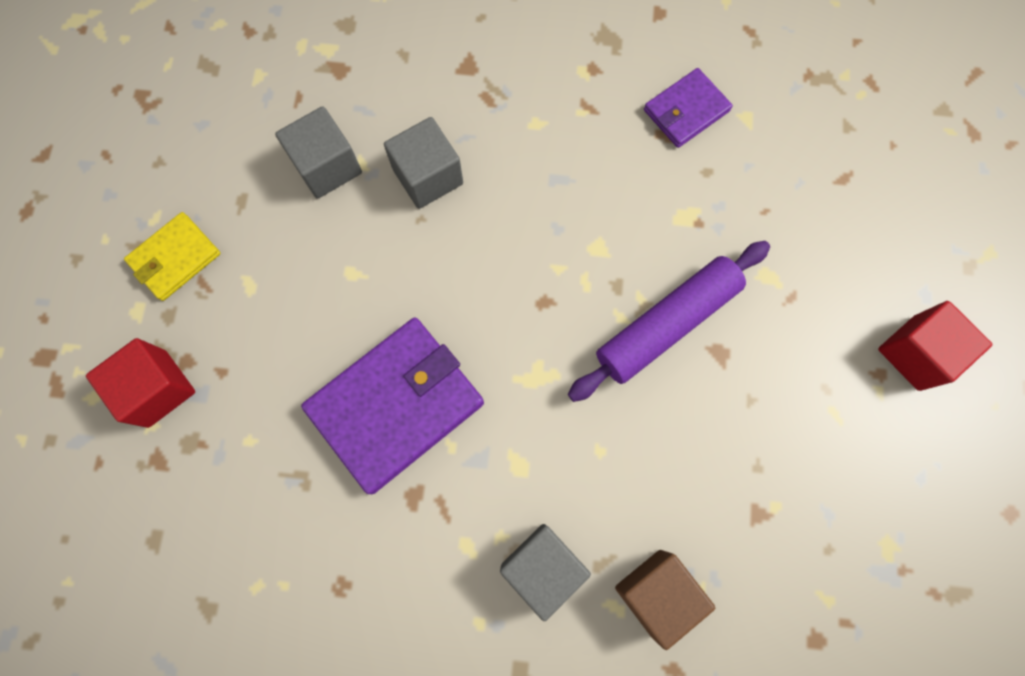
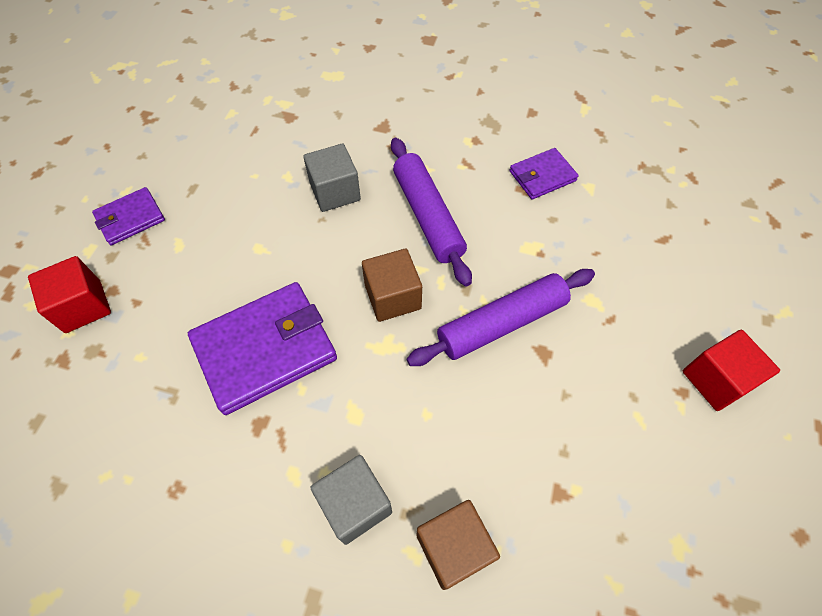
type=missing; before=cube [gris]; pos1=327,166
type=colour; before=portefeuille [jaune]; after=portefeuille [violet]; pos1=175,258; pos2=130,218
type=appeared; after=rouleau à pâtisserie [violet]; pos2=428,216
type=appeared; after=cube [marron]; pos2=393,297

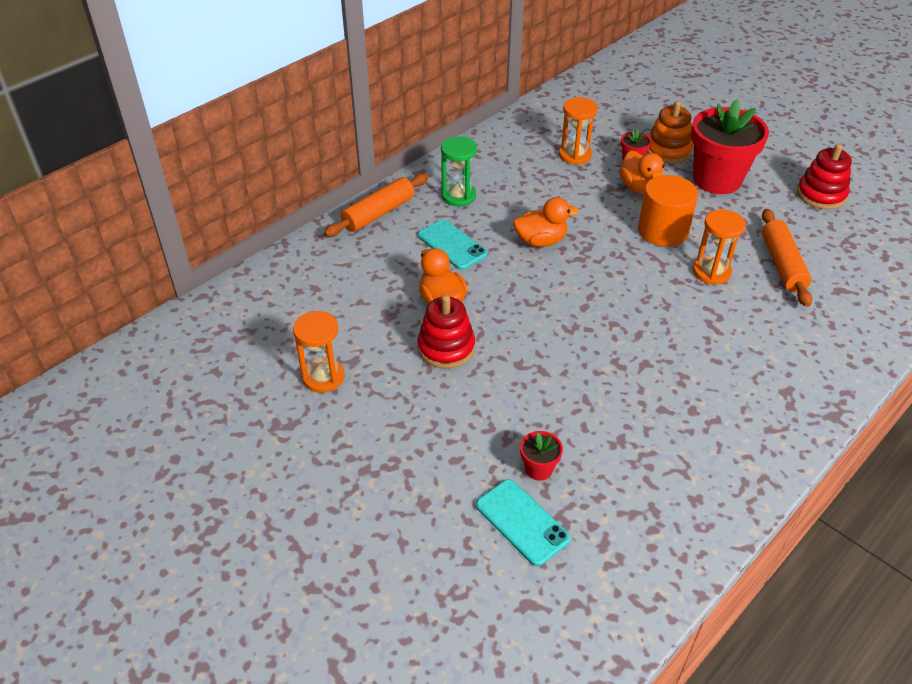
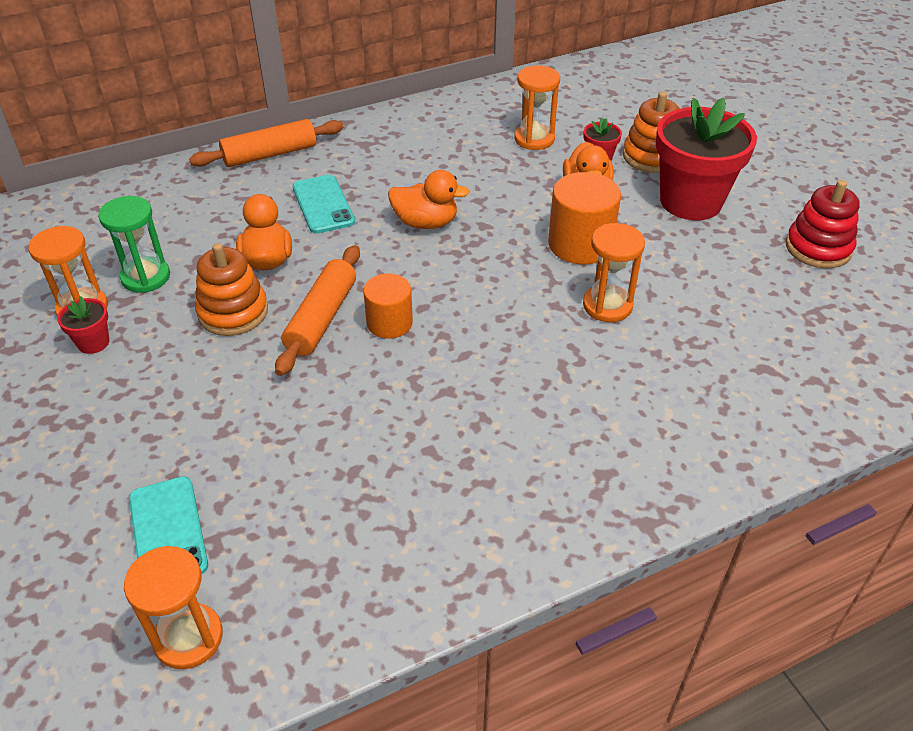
type=relocated; before=sablier [vert]; pos1=458,196; pos2=146,277
type=relocated; before=rouleau à pâtisserie [orange]; pos1=782,264; pos2=322,318
type=colour; before=jouet à empiler [rouge]; after=jouet à empiler [orange]; pos1=446,348; pos2=233,312
type=relocated; before=pot de fleurs [rouge]; pos1=539,469; pos2=93,343
type=appeared; after=cylindre [orange]; pos2=389,323
type=appeared; after=sablier [orange]; pos2=188,638

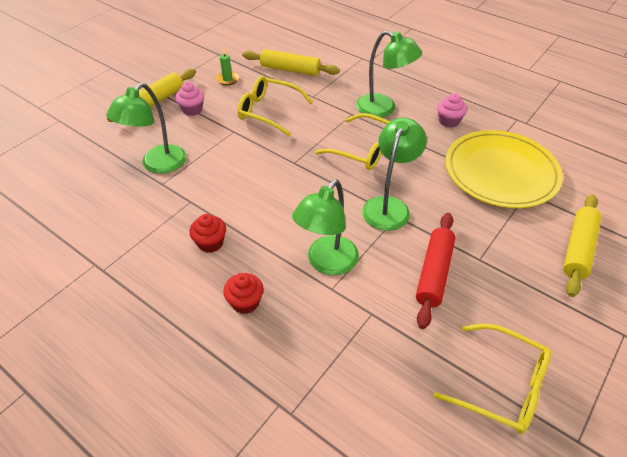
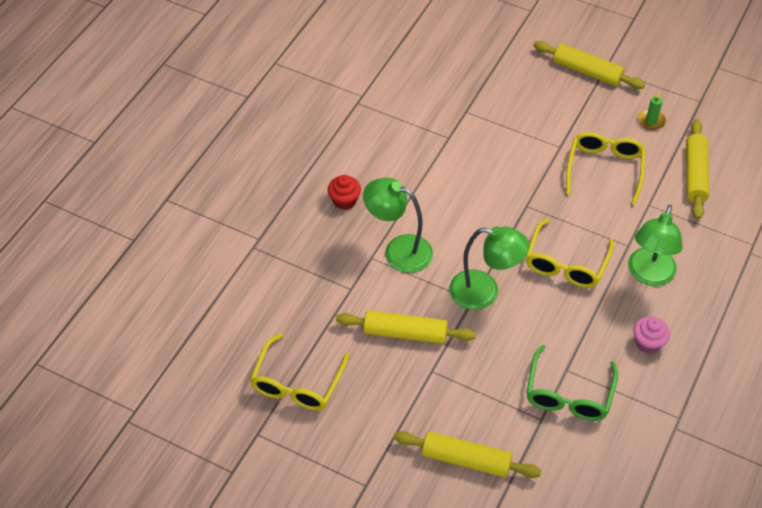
type=missing; before=muffin [rose]; pos1=192,110
type=missing; before=lampe [vert]; pos1=157,165
type=exchanged; before=assiette [jaune]; after=lunettes [vert]; pos1=501,172; pos2=568,395
type=colour; before=rouleau à pâtisserie [rouge]; after=rouleau à pâtisserie [jaune]; pos1=434,273; pos2=405,333
type=missing; before=muffin [rouge]; pos1=210,243

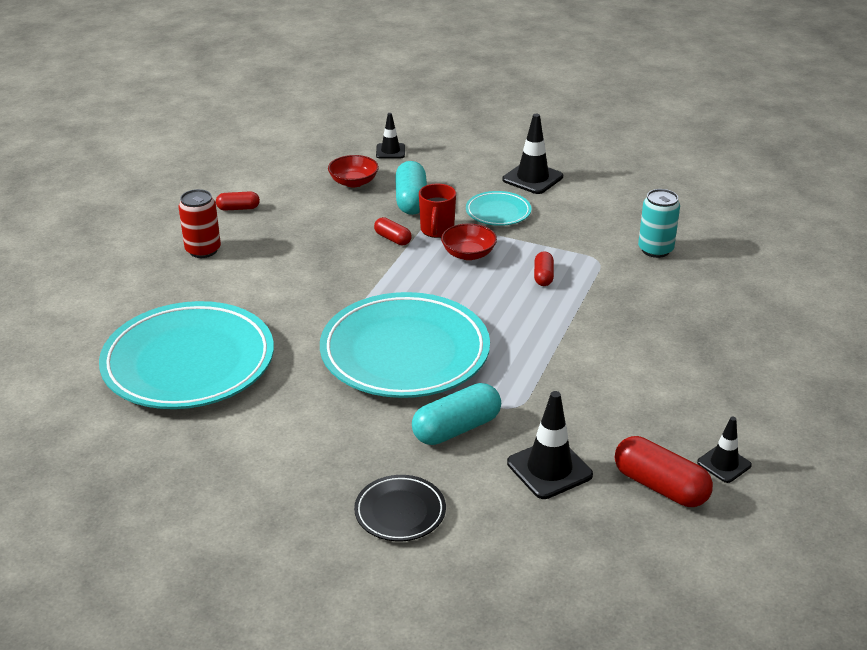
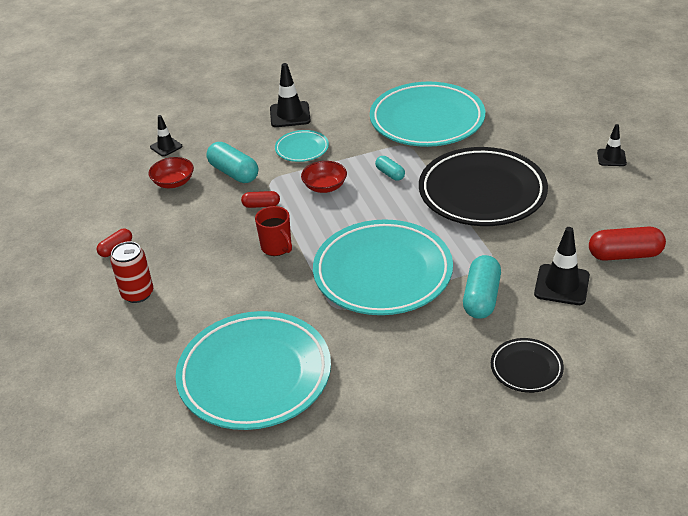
type=relocated; before=tasse [rouge]; pos1=437,230; pos2=277,247
type=exchanged; before=canette [turquoise]; after=assiette [turquoise]; pos1=655,250; pos2=427,120
type=colour; before=gélule [rouge]; after=gélule [turquoise]; pos1=543,276; pos2=390,174
type=relocated; before=cône de chantier [noir]; pos1=724,464; pos2=611,158
type=appeared; after=assiette [noir]; pos2=482,193

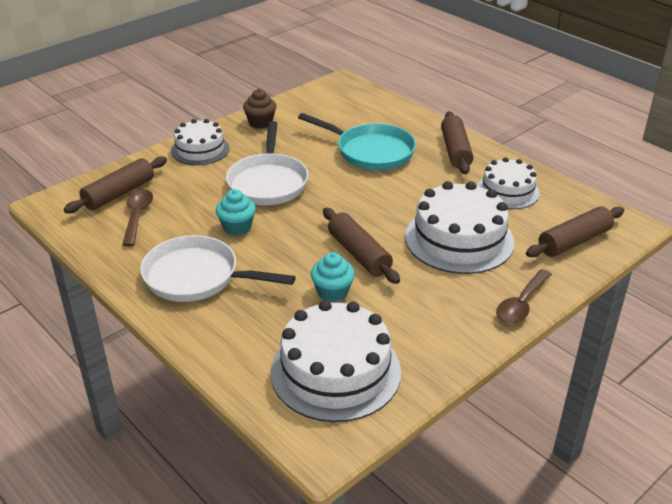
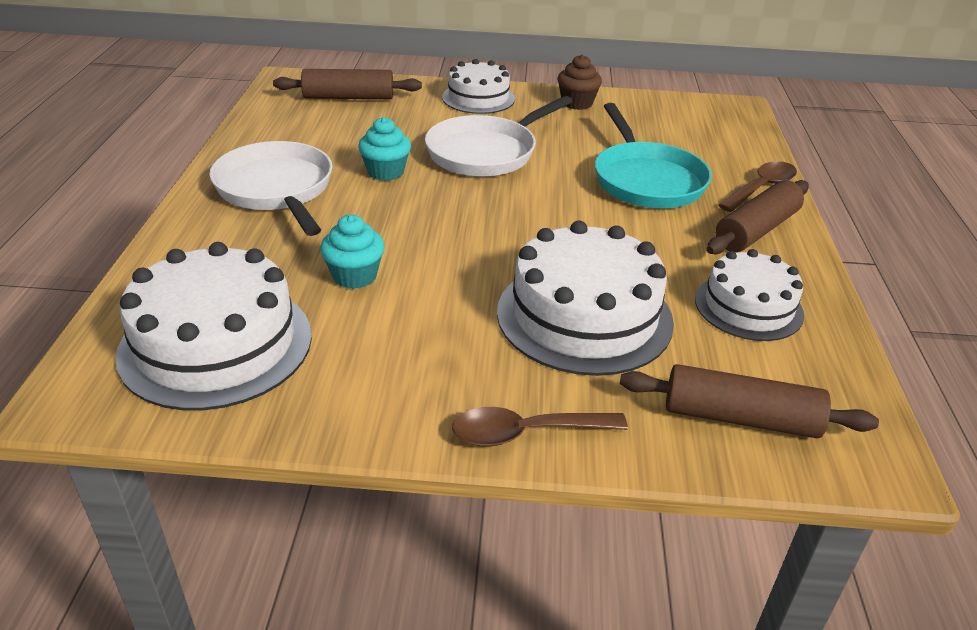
type=relocated; before=cuillère [marron]; pos1=137,216; pos2=761,188
type=missing; before=rouleau à pâtisserie [marron]; pos1=359,254

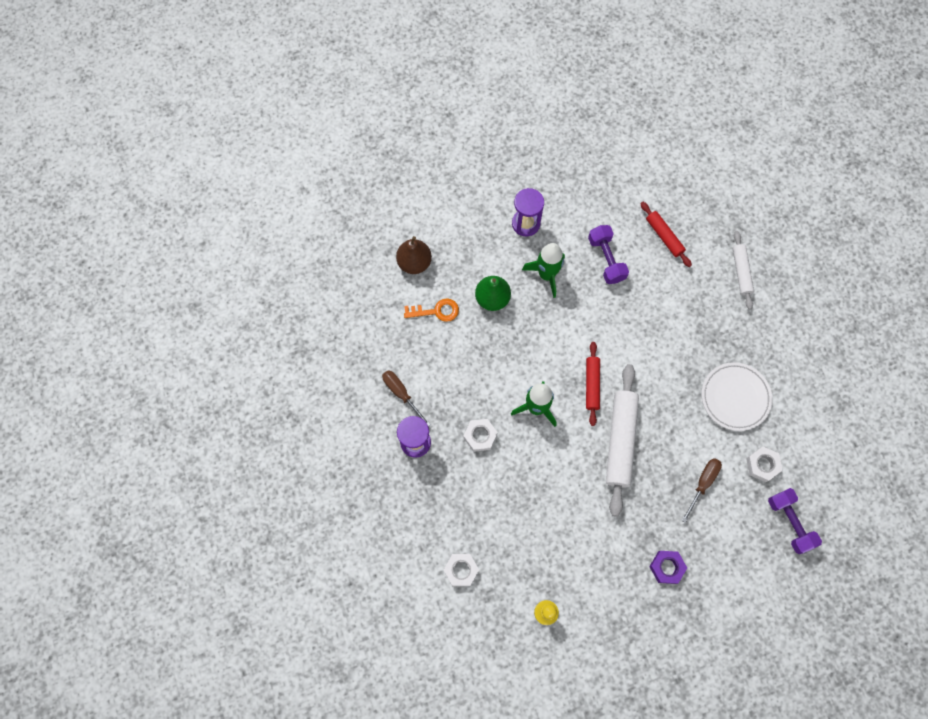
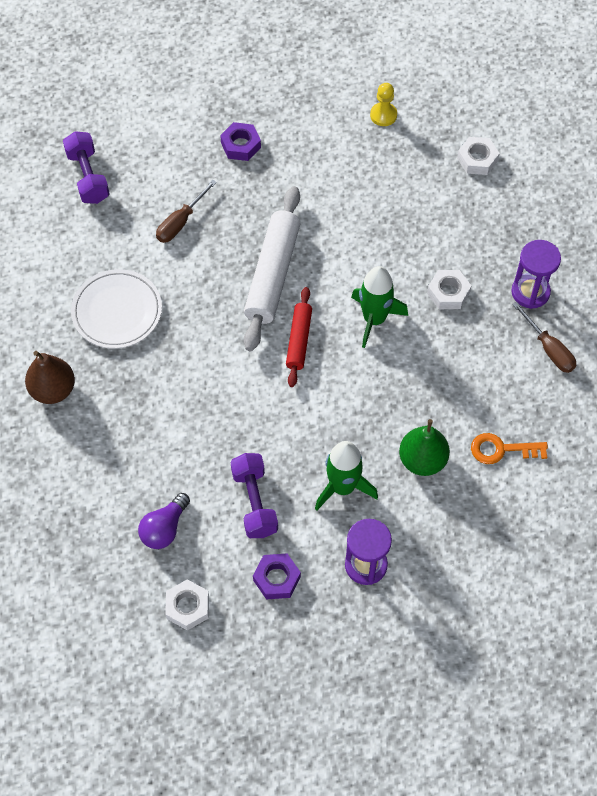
type=exchanged; before=rouleau à pâtisserie [rouge]; after=ampoule [violet]; pos1=664,236; pos2=164,528
type=missing; before=rouleau à pâtisserie [blanc]; pos1=741,272
type=relocated; before=poire [marron]; pos1=414,262; pos2=53,390
type=relocated; before=écrou [blanc]; pos1=762,465; pos2=187,607
type=appeared; after=écrou [violet]; pos2=276,579

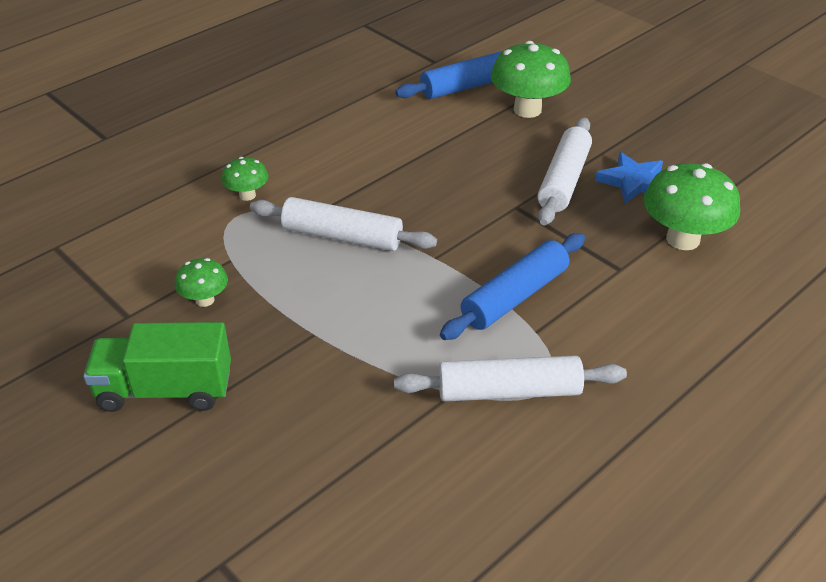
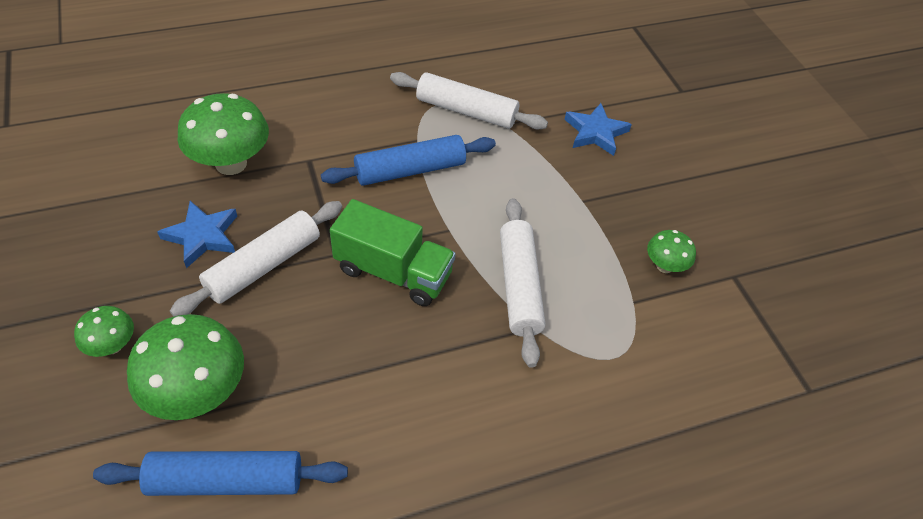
type=relocated; before=champignon [vert]; pos1=247,195; pos2=112,345
type=spun; before=rouleau à pâtisserie [blanc]; pos1=342,236; pos2=519,286; turn=45
type=relocated; before=camion [vert]; pos1=165,390; pos2=393,272
type=appeared; after=étoile [bleu]; pos2=595,132

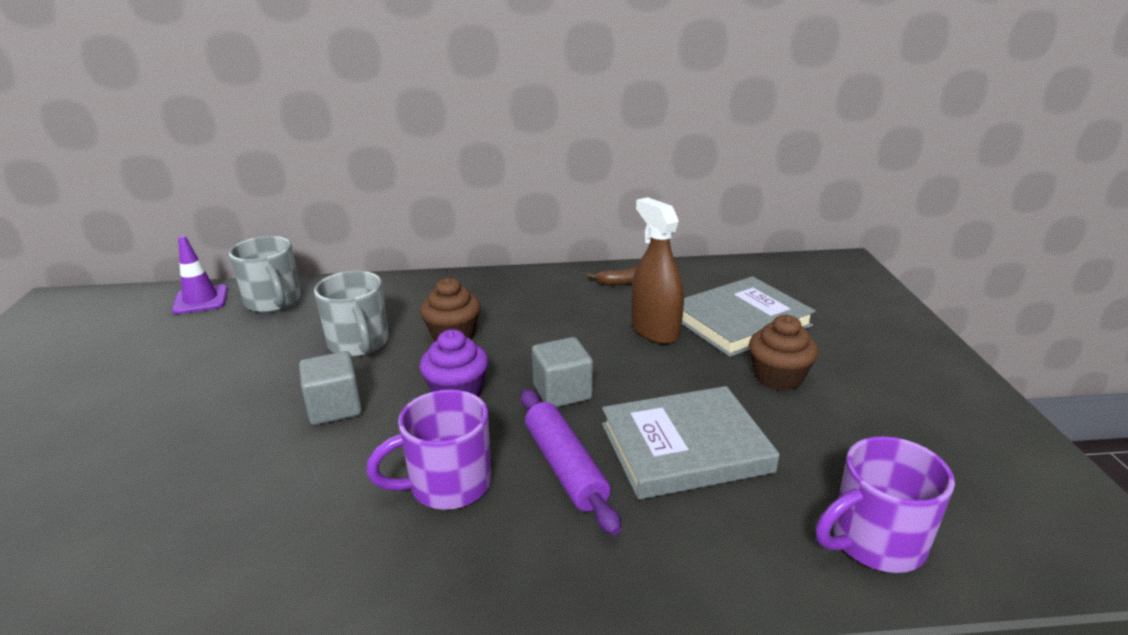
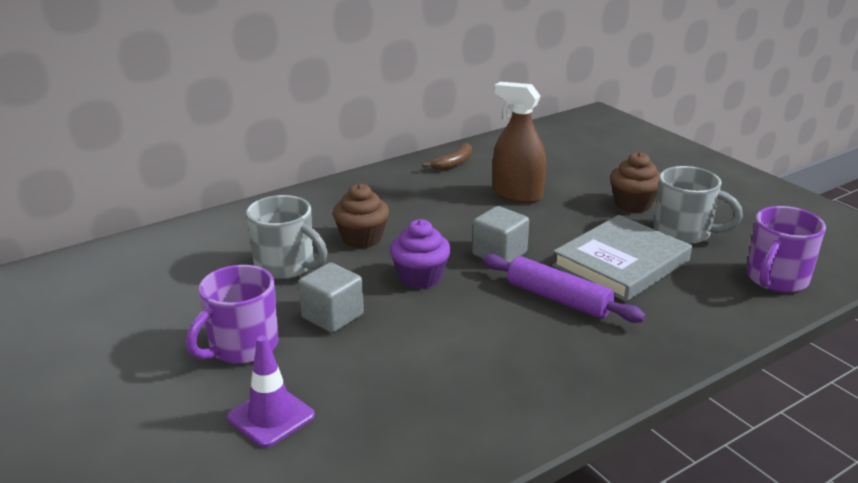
type=relocated; before=cône de chantier [violet]; pos1=201,300; pos2=271,417
type=relocated; before=tasse [gris]; pos1=274,302; pos2=684,233
type=missing; before=livre [gris]; pos1=740,321
type=relocated; before=tasse [violet]; pos1=447,485; pos2=242,347

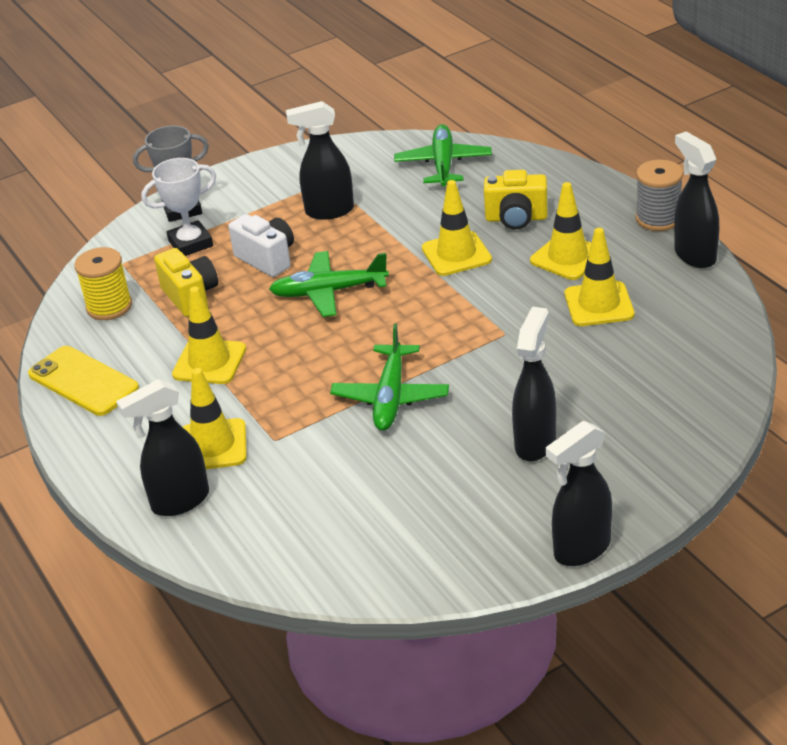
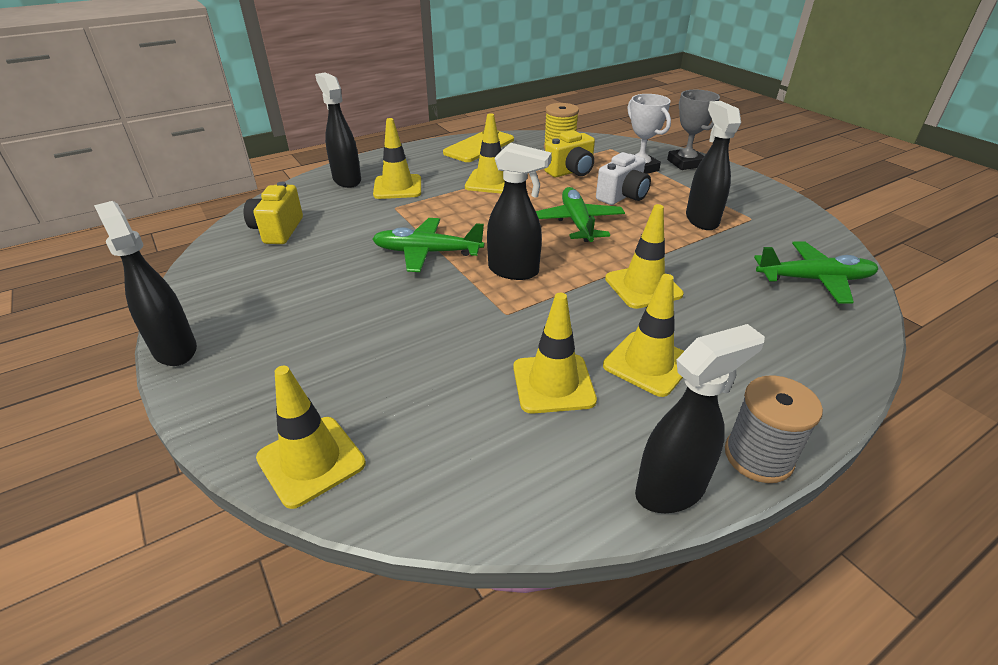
type=relocated; before=appareil photo [jaune]; pos1=516,218; pos2=278,230
type=relocated; before=vaporisateur [noir]; pos1=535,442; pos2=514,271
type=appeared; after=cône de chantier [jaune]; pos2=311,461

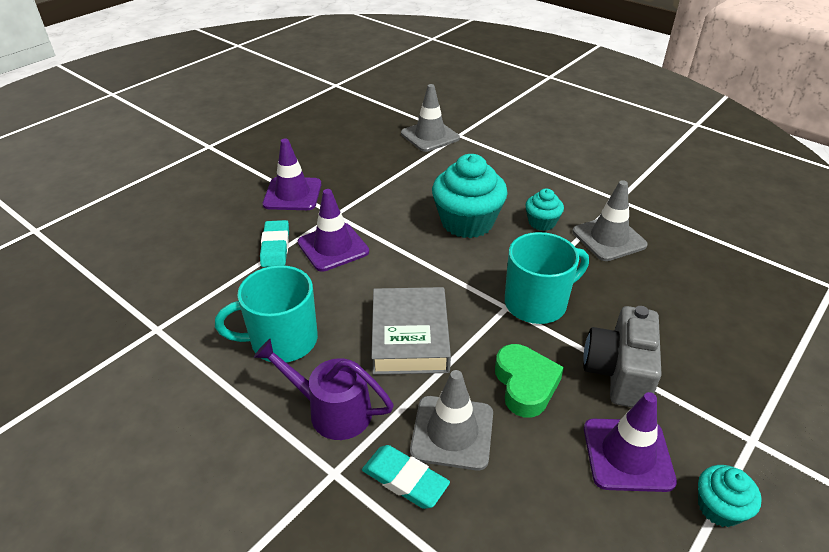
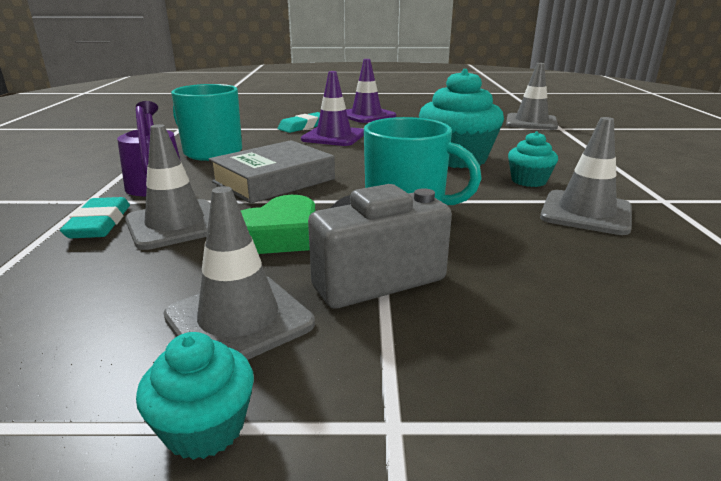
type=colour; before=cône de chantier [violet]; after=cône de chantier [gris]; pos1=627,454; pos2=239,320

